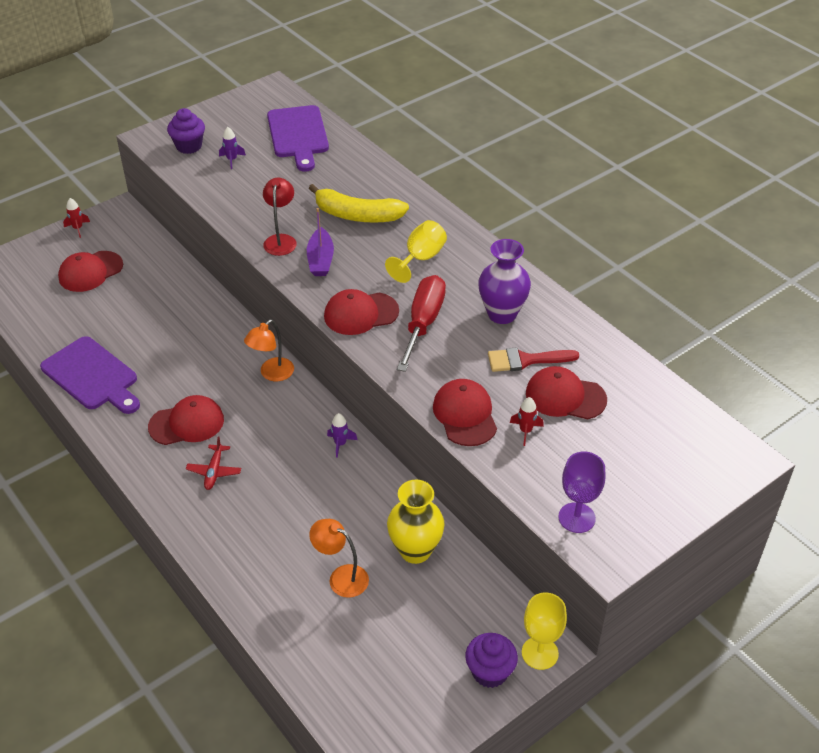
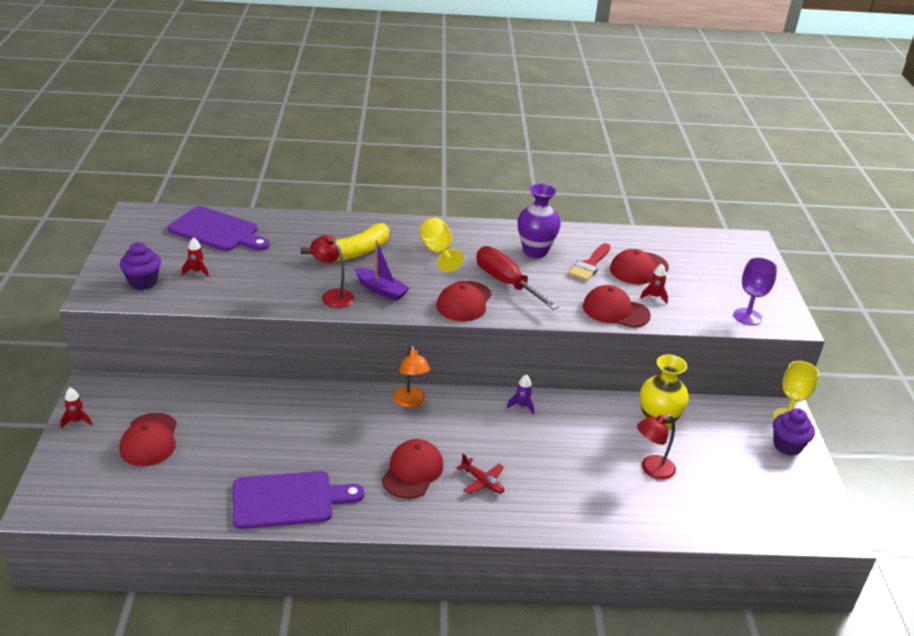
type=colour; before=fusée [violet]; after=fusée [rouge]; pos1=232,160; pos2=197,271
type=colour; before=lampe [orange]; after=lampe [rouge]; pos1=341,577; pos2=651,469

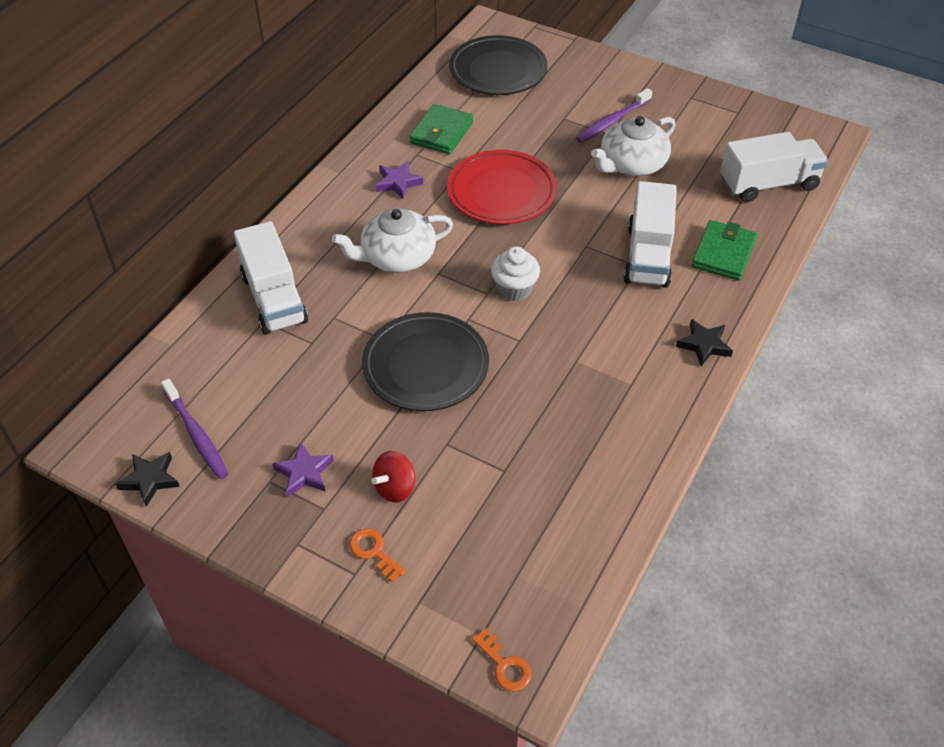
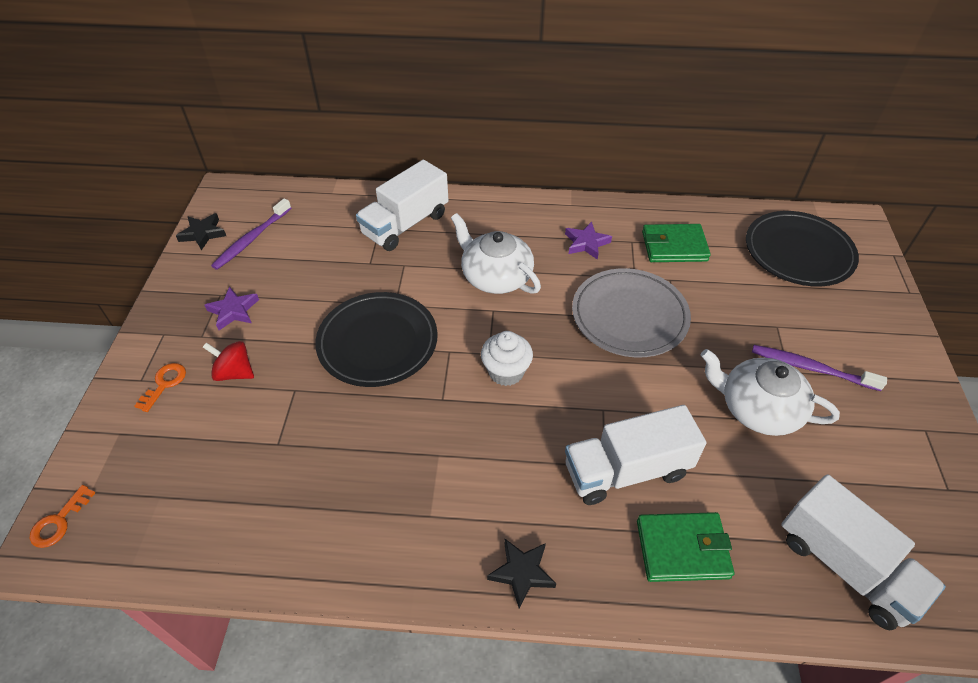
type=colour; before=assiette [rouge]; after=assiette [gris]; pos1=501,192; pos2=629,316

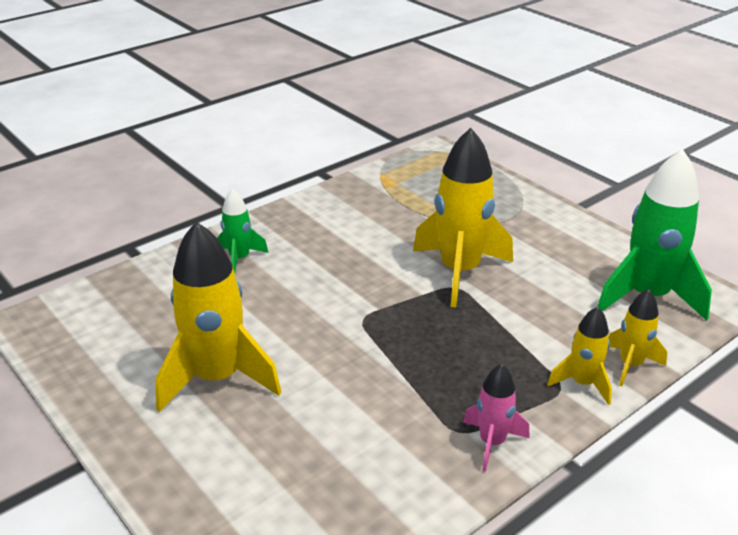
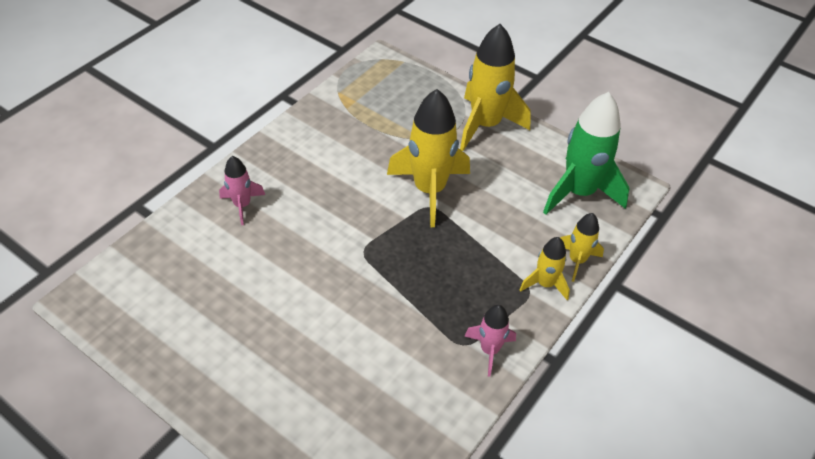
type=colour; before=fusée [vert]; after=fusée [rose]; pos1=239,259; pos2=242,205
type=relocated; before=fusée [jaune]; pos1=218,378; pos2=485,125

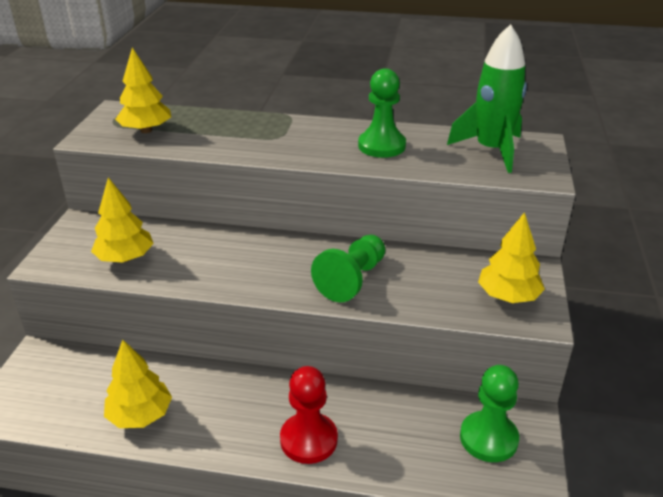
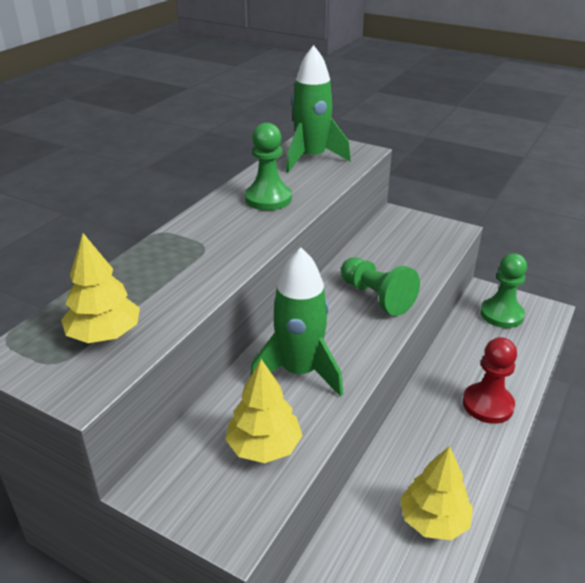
type=missing; before=arbre [jaune]; pos1=508,296
type=appeared; after=fusée [vert]; pos2=299,372

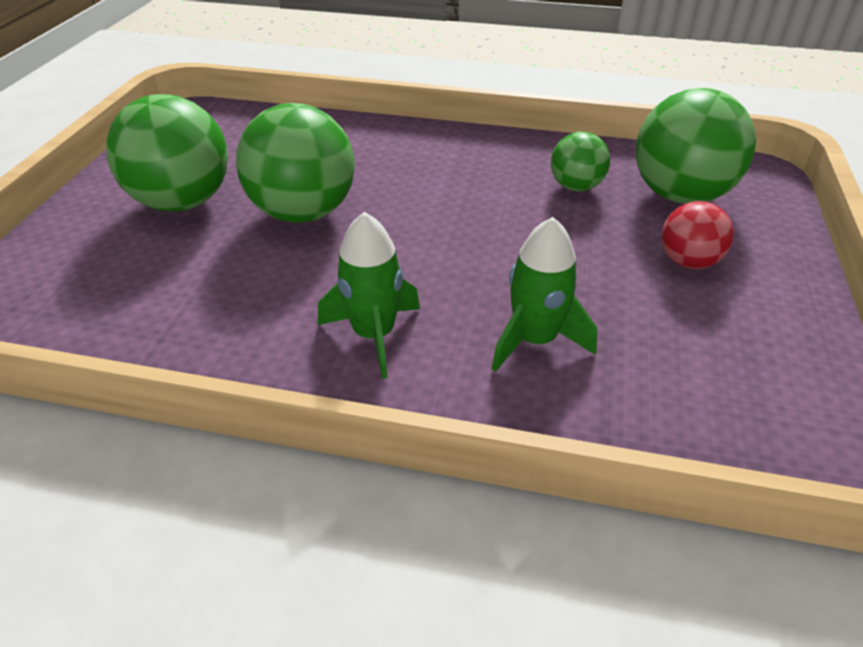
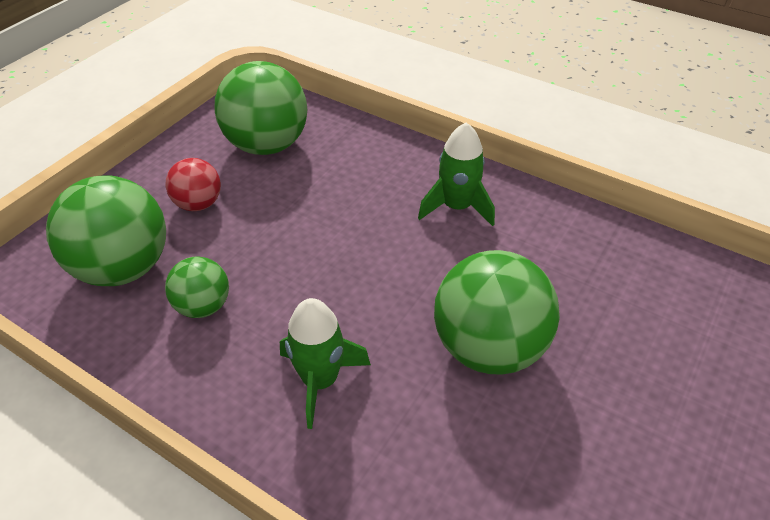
type=relocated; before=balle [vert]; pos1=182,202; pos2=267,145
type=relocated; before=fusée [vert]; pos1=535,340; pos2=320,380

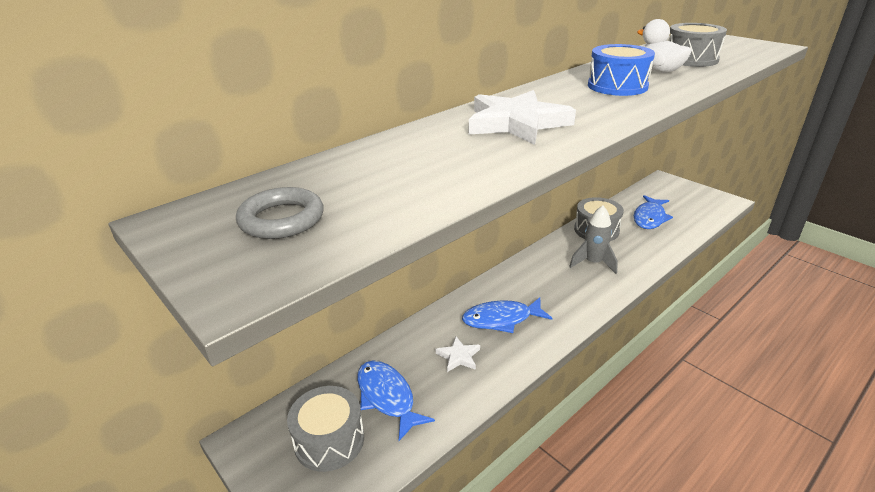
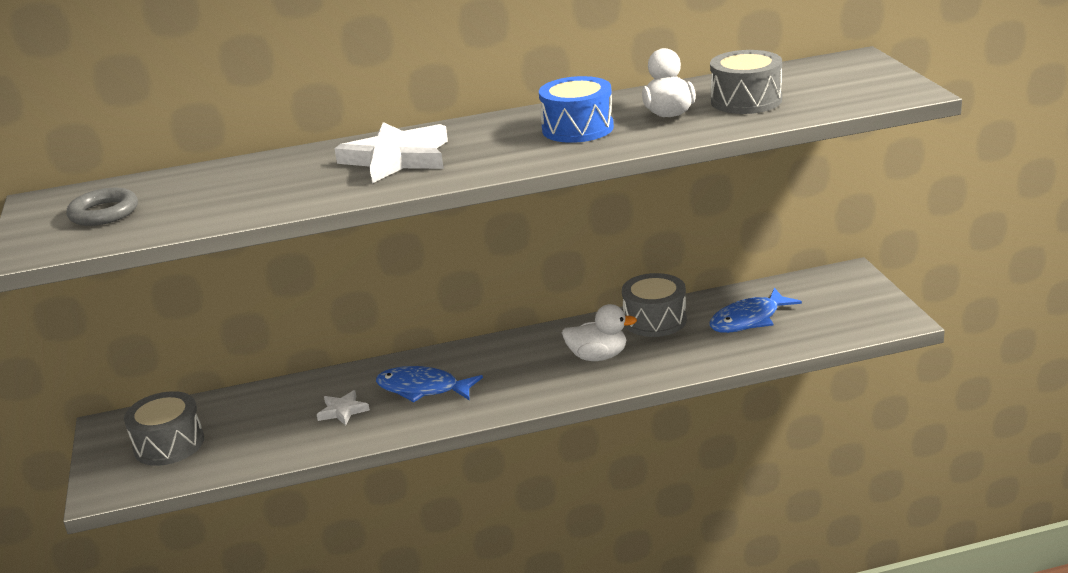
type=exchanged; before=fusée [gris]; after=canard [blanc]; pos1=593,263; pos2=598,356
type=missing; before=poisson [bleu]; pos1=387,397

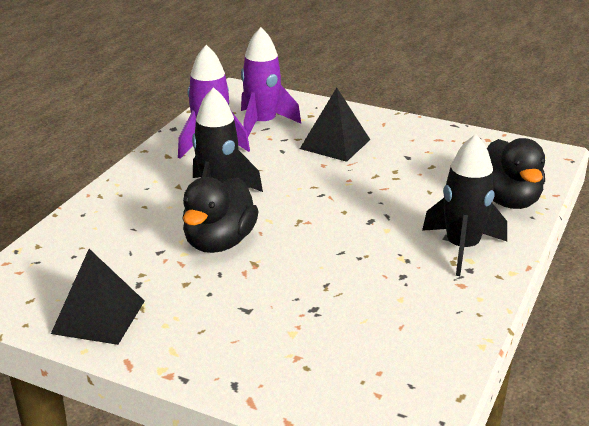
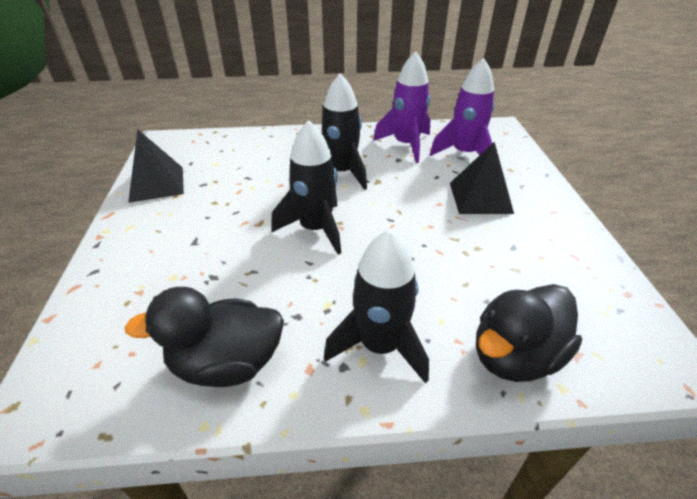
type=relocated; before=canard [noir]; pos1=219,242; pos2=227,363
type=appeared; after=fusée [noir]; pos2=315,229

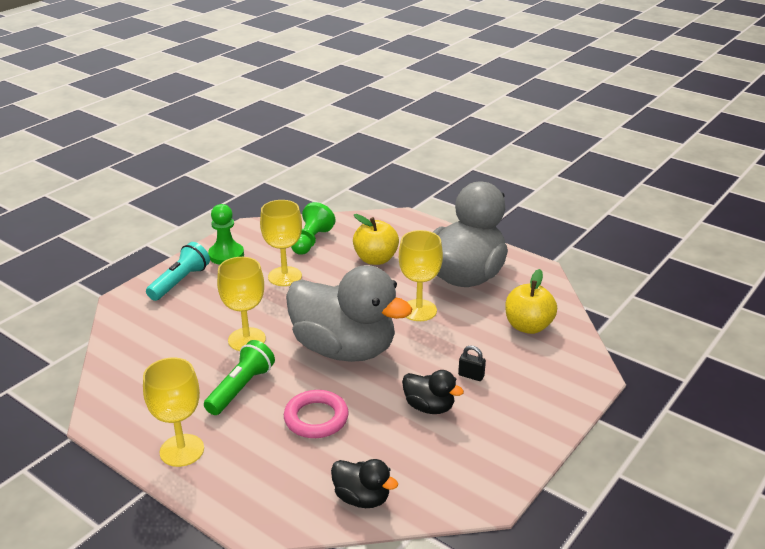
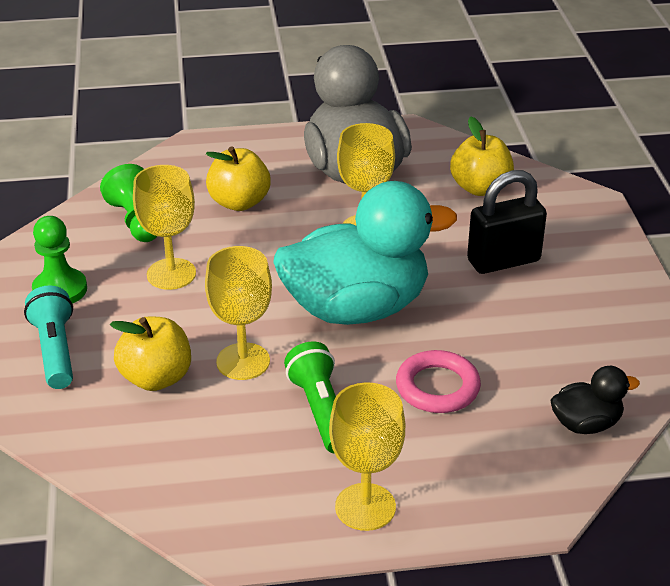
type=colour; before=canard [gris]; after=canard [turquoise]; pos1=344,349; pos2=356,308
type=size; before=cadenas [noir]; pos1=471,375; pos2=503,261; scale=2.3
type=missing; before=canard [noir]; pos1=429,407
type=appeared; after=pomme [jaune]; pos2=156,378

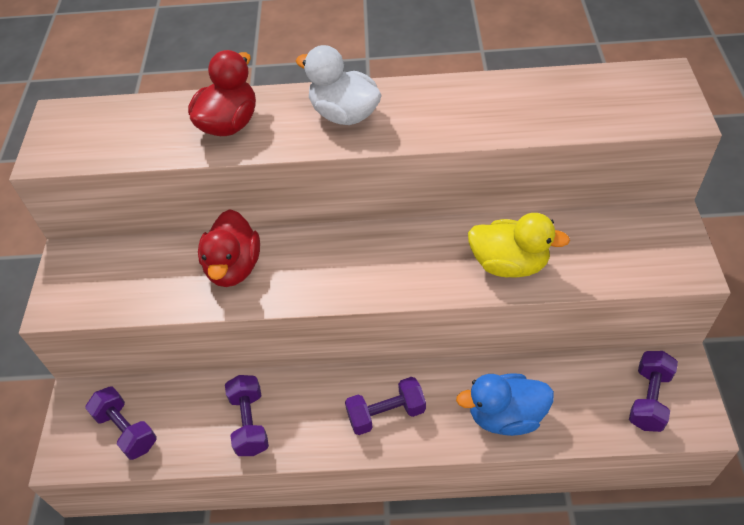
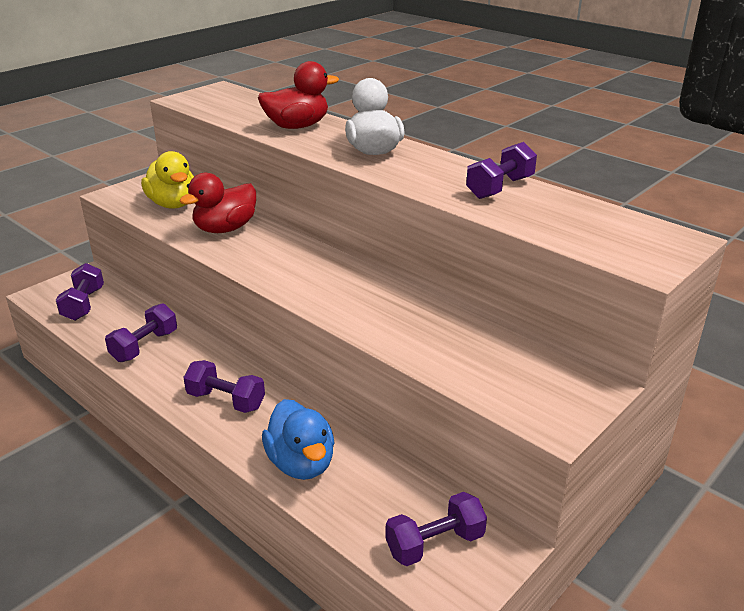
type=relocated; before=canard [jaune]; pos1=509,264; pos2=173,204
type=spun; before=canard [bleu]; pos1=505,416; pos2=301,463; turn=-150
type=appeared; after=haltère [violet]; pos2=500,188

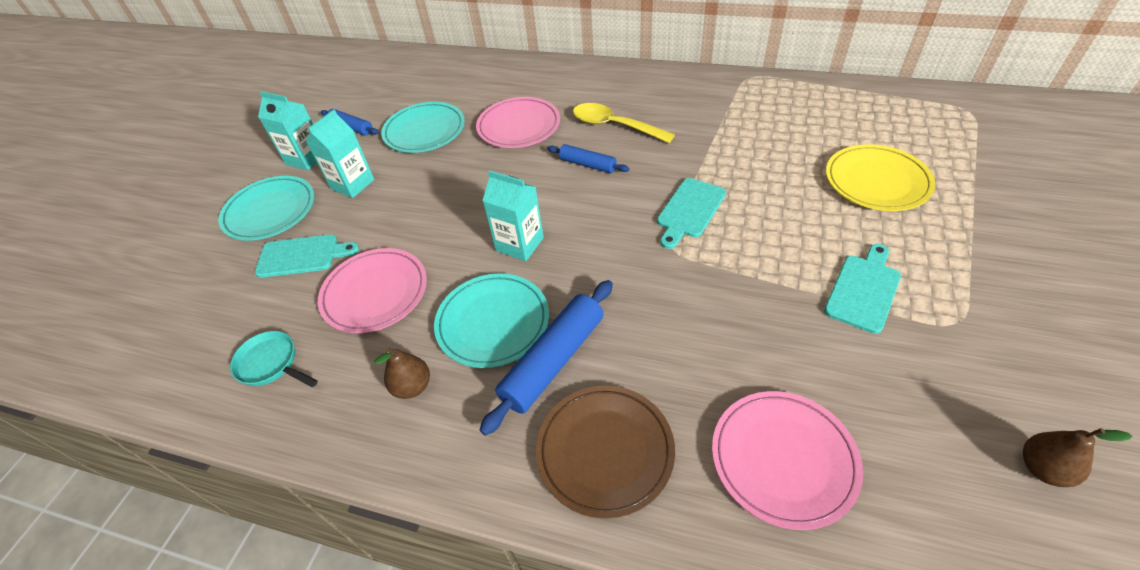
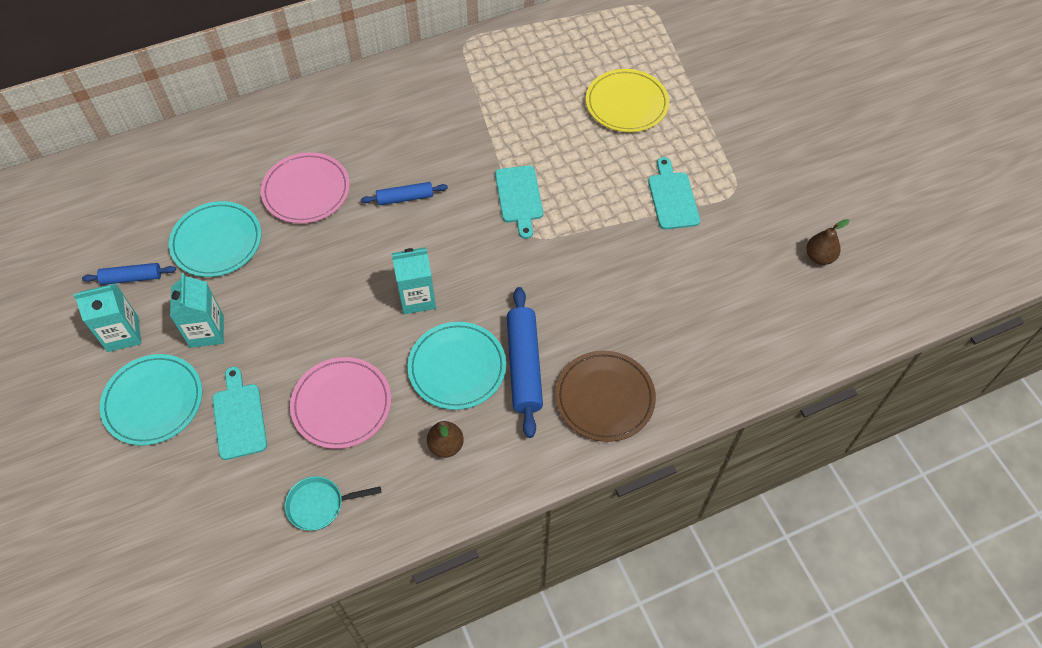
type=missing; before=cuillère [jaune]; pos1=614,126
type=spun; before=planche à découper [turquoise]; pos1=302,256; pos2=239,417; turn=-60
type=missing; before=assiette [rose]; pos1=783,459

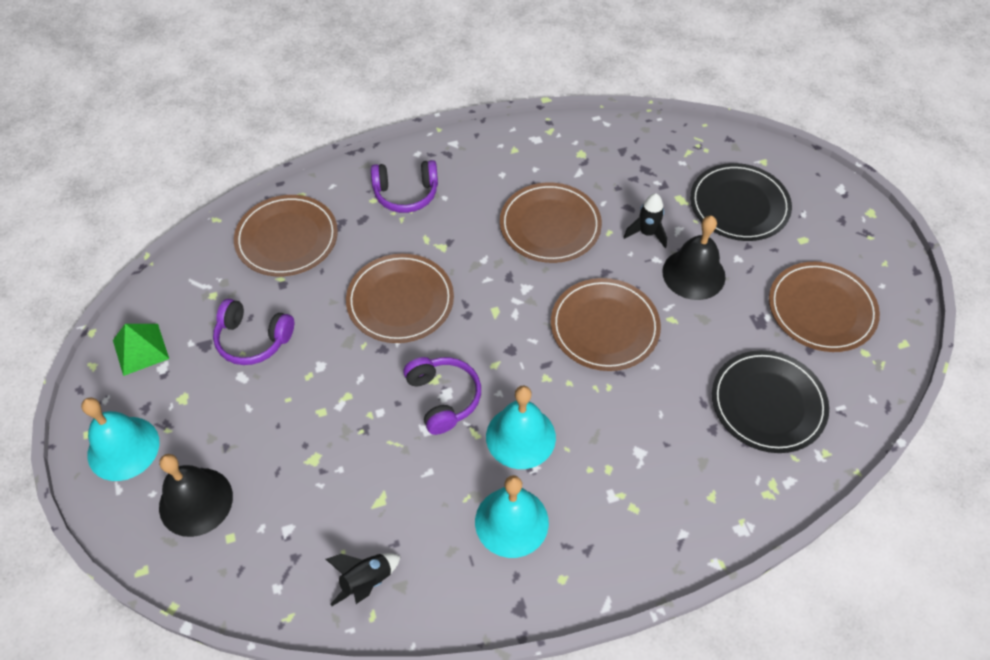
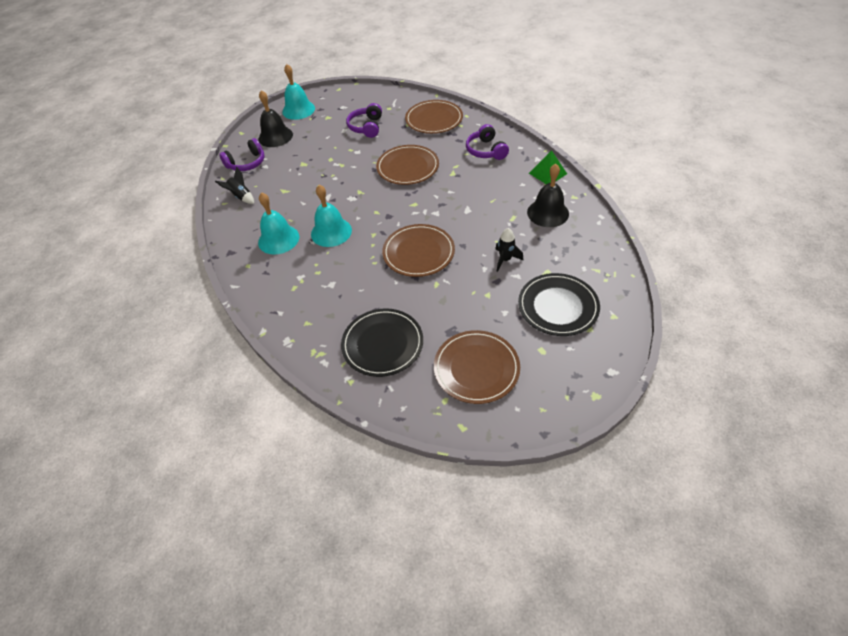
type=missing; before=assiette [marron]; pos1=550,225
type=relocated; before=cloche [noir]; pos1=693,274; pos2=548,213
type=relocated; before=pyramide [vert]; pos1=140,349; pos2=547,173
type=relocated; before=casque audio [violet]; pos1=443,398; pos2=247,163

